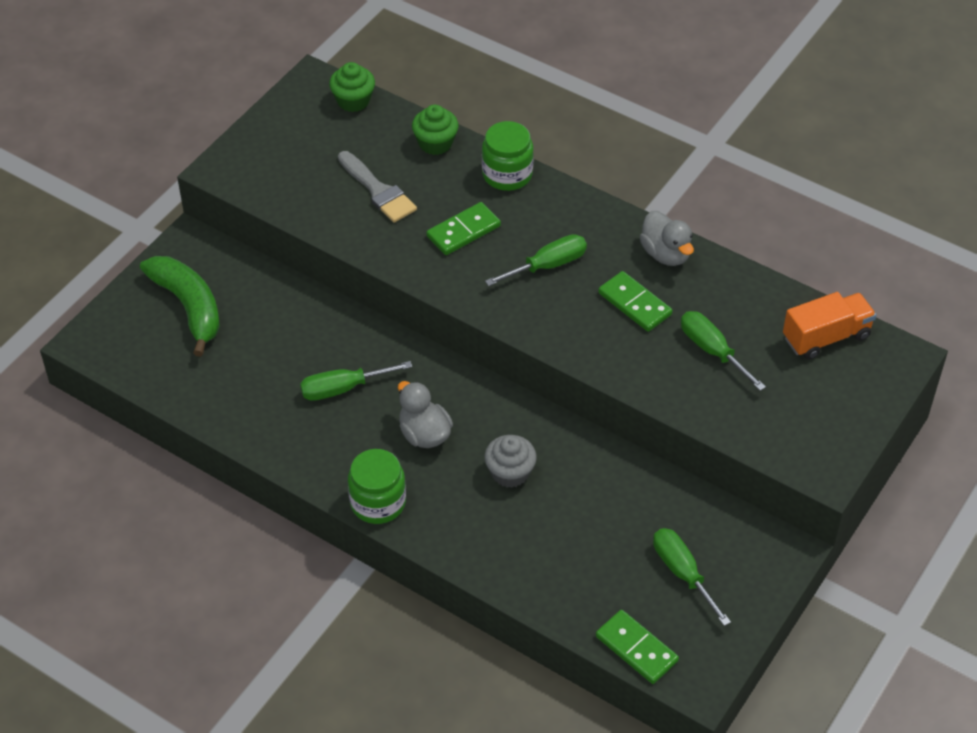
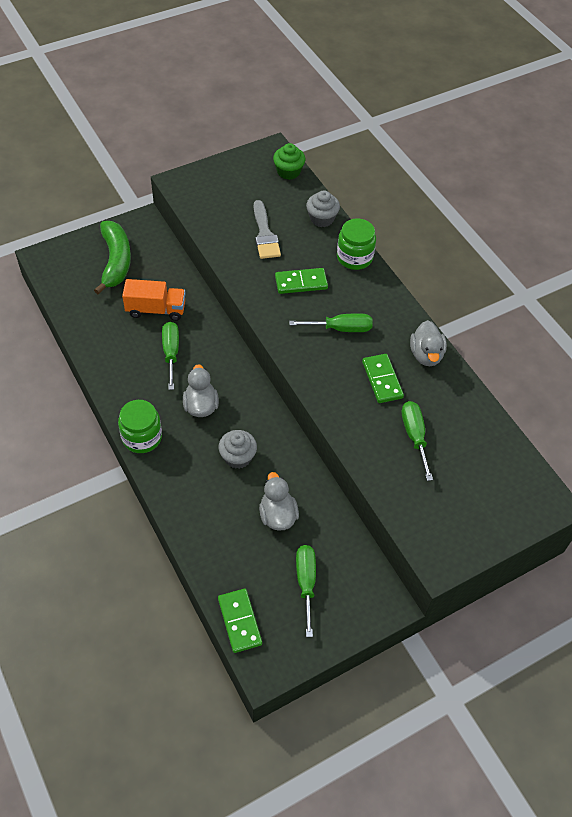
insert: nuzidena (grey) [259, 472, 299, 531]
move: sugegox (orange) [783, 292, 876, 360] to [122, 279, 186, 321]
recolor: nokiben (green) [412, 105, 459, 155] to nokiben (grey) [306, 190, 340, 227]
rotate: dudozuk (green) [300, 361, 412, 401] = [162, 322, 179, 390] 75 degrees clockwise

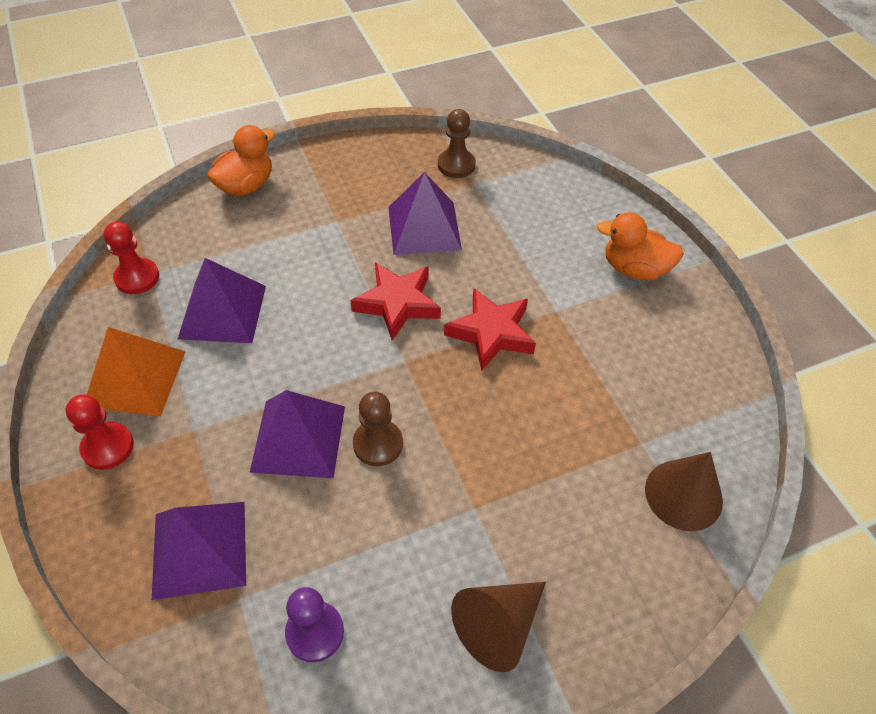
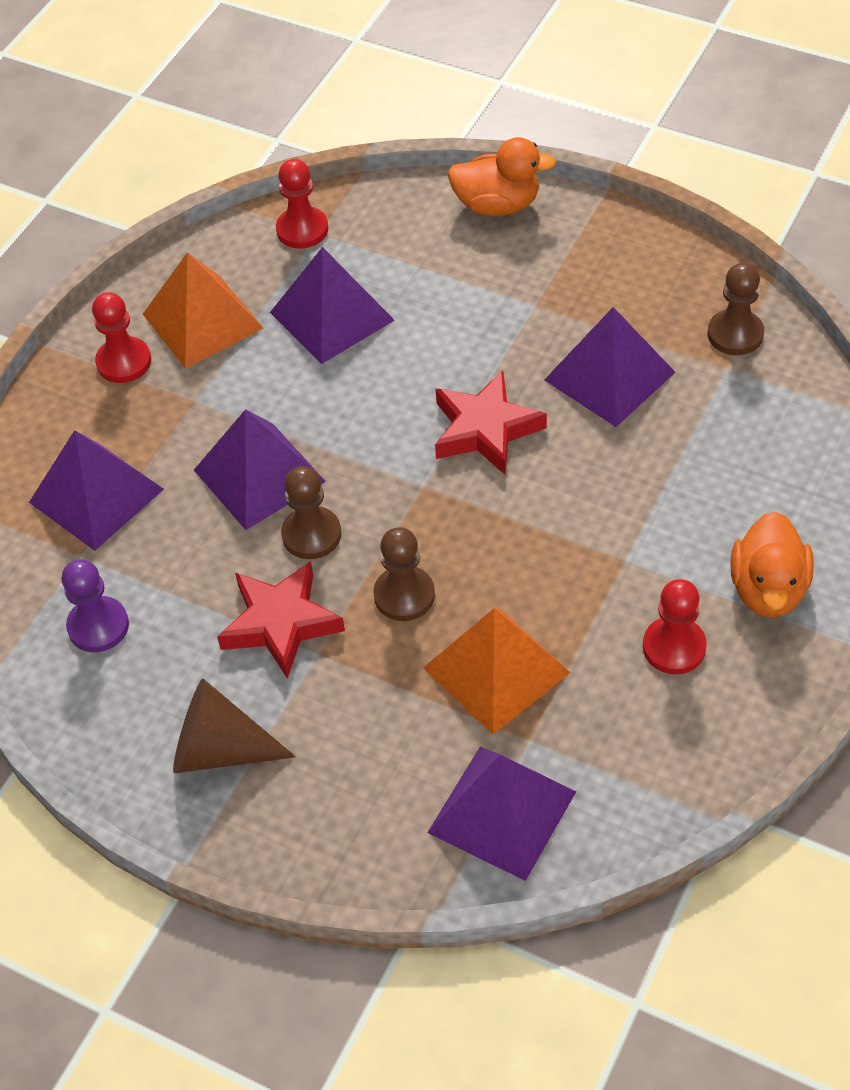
insert: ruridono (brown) [373, 527, 435, 621]; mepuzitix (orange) [423, 608, 571, 735]; ruridono (red) [643, 579, 707, 674]
move: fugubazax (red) [444, 288, 536, 371] to [217, 561, 345, 679]
replace: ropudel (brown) [645, 452, 723, 531] to mepuzitix (purple) [427, 747, 576, 881]
rotate: nuzidena (orange) [597, 212, 684, 280] = [730, 512, 814, 617] 150 degrees counterclockwise

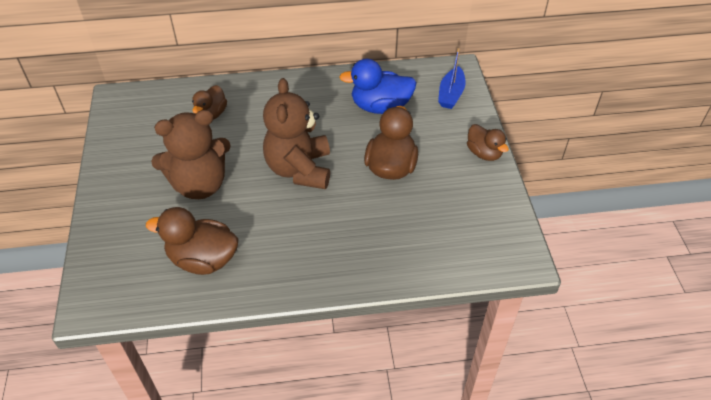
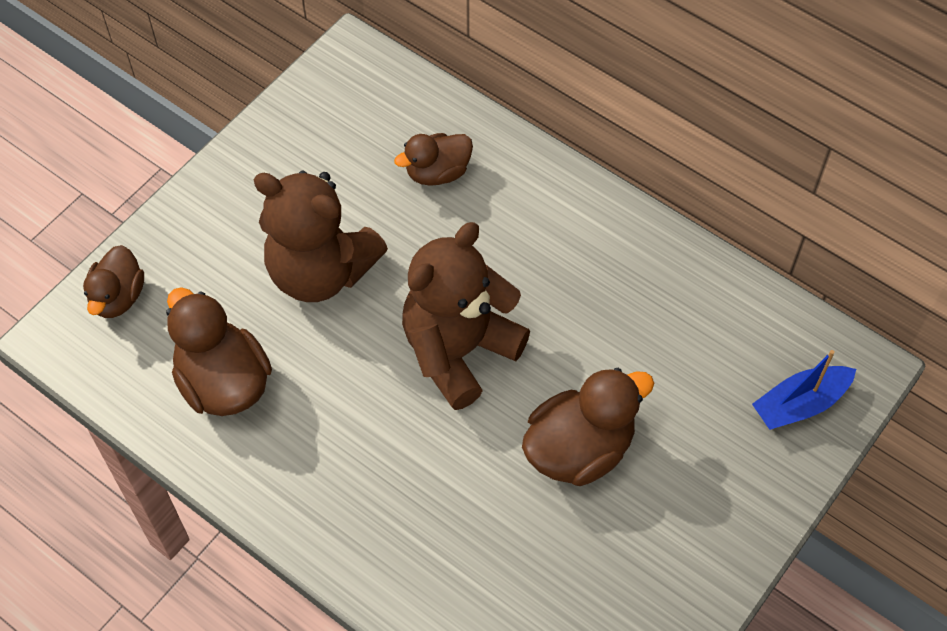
delete: nuzidena (blue) [339, 59, 417, 114]
move: nuzidena (brown) [467, 124, 509, 161] to [83, 245, 144, 318]

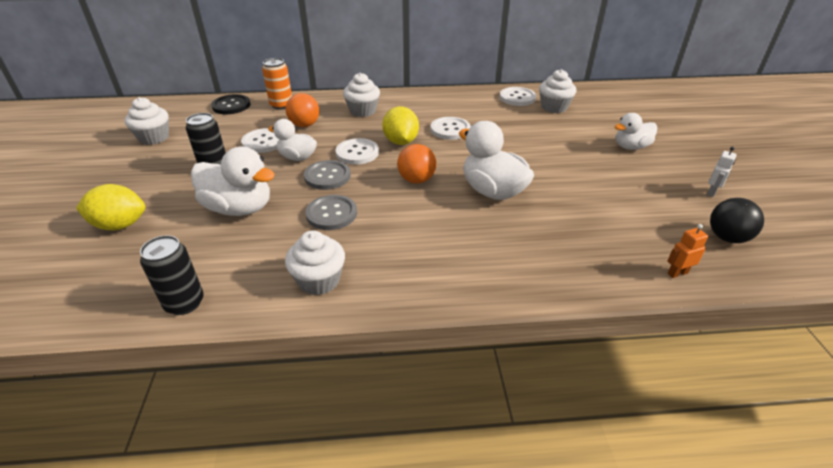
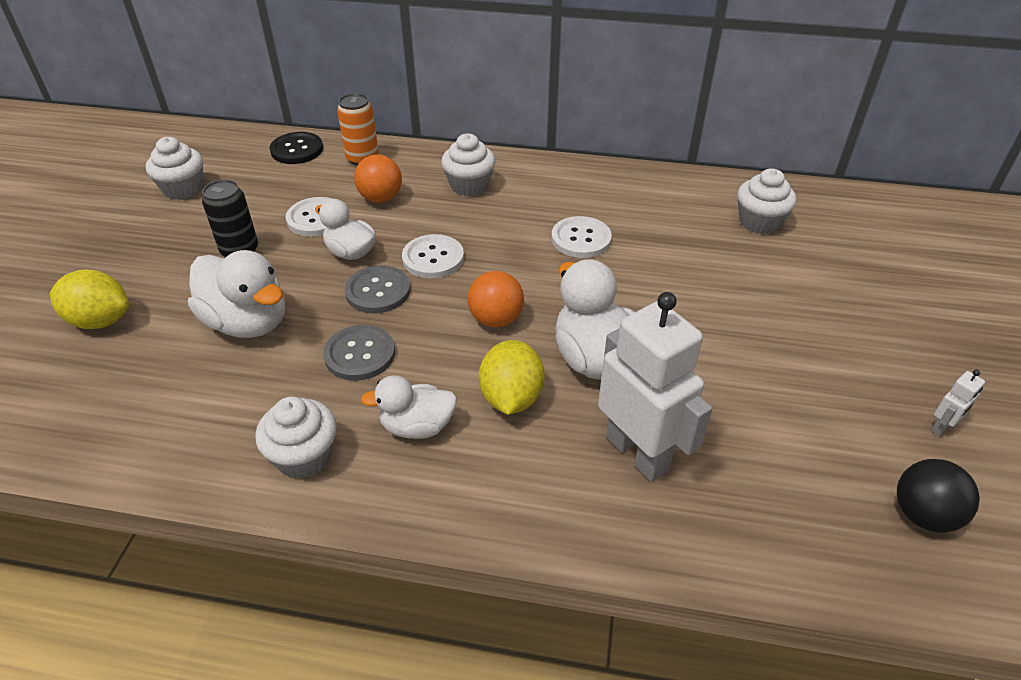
delete: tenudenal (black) [140, 235, 204, 315]; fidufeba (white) [500, 87, 536, 106]; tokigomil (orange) [667, 224, 708, 278]
insert: tokigomil (white) [598, 292, 712, 482]
move: nuzidena (white) [615, 113, 657, 150] to [360, 375, 457, 439]; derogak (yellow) [382, 106, 419, 145] to [479, 340, 545, 415]

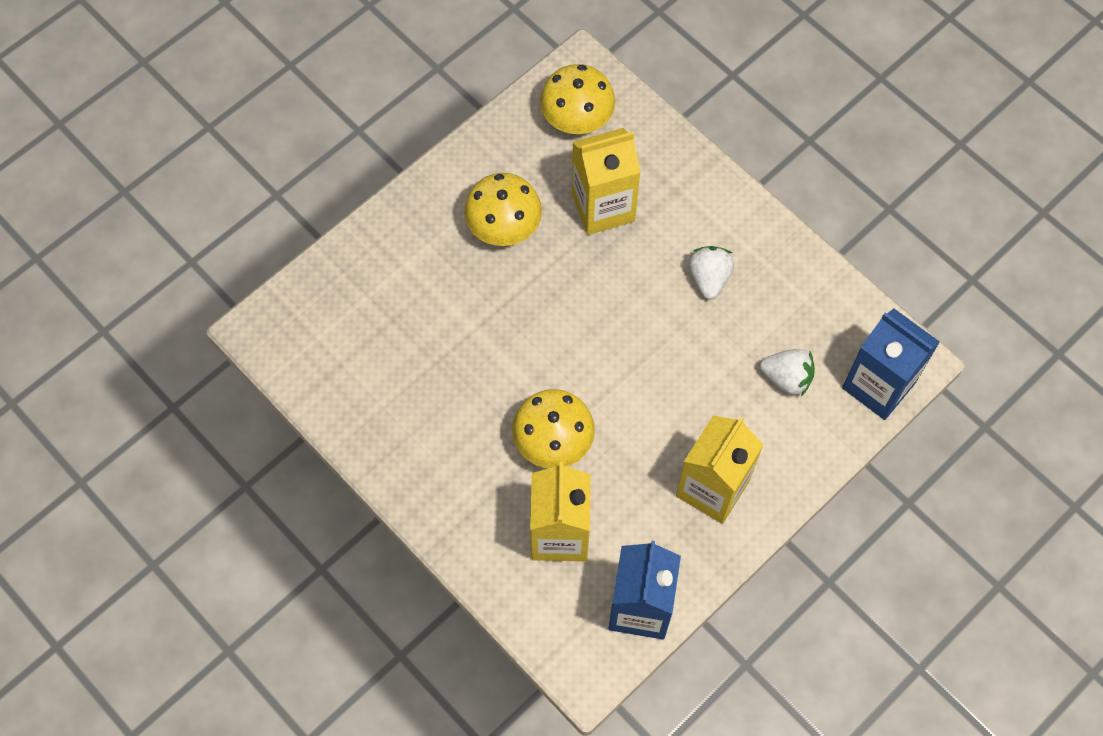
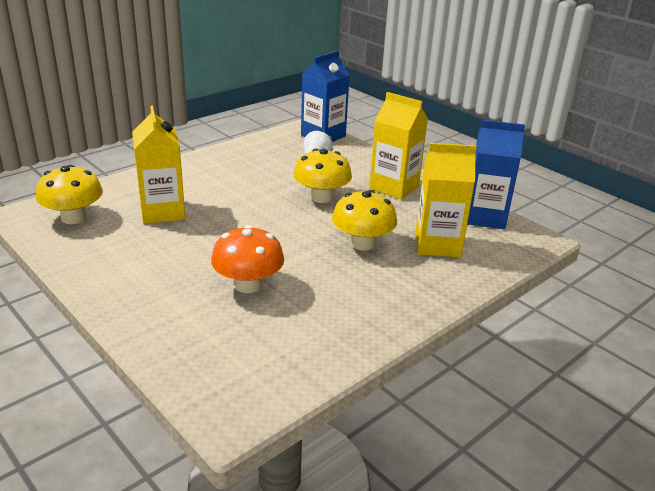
delete: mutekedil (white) [689, 246, 734, 299]
insert: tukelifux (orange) [211, 225, 284, 293]
move: tukelifux (yellow) [464, 173, 542, 246] to [293, 149, 352, 203]

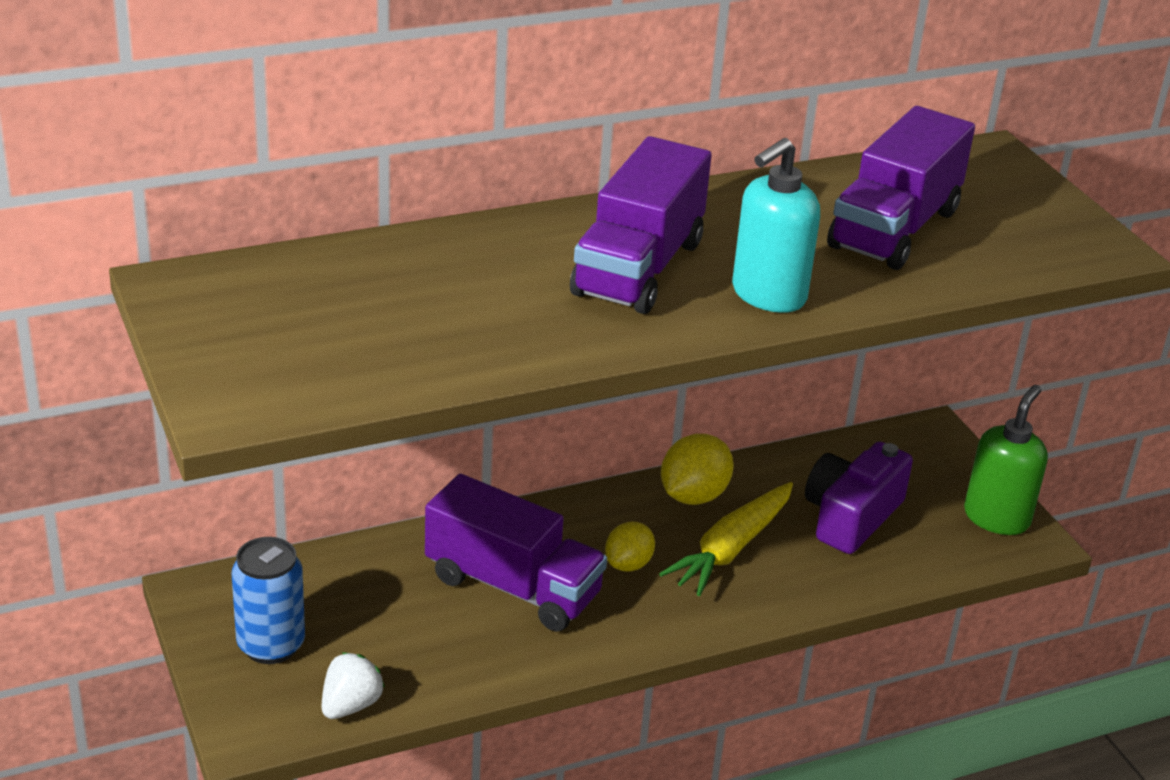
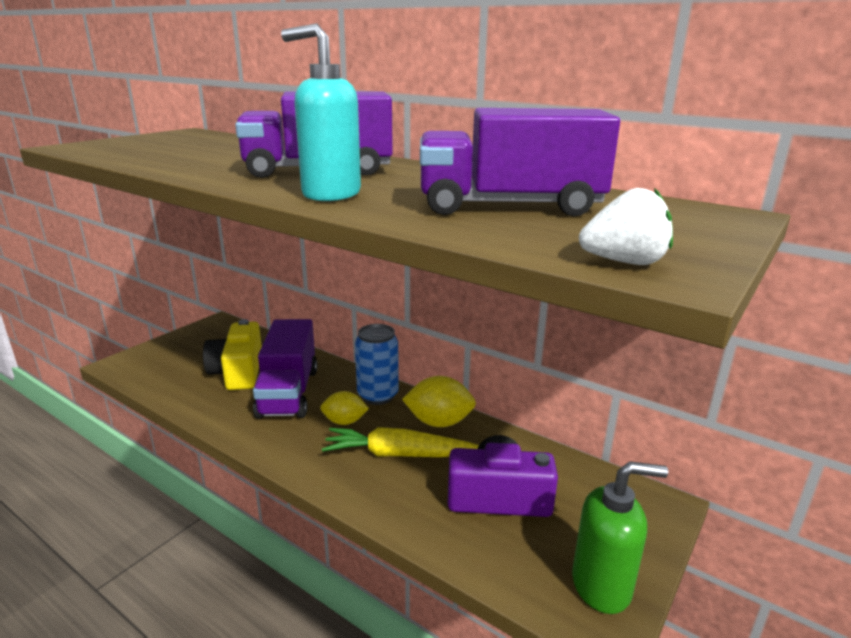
insert: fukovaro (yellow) [203, 319, 262, 390]
move: tenudenal (blue) [232, 537, 305, 664] to [355, 324, 399, 405]; mutekedil (white) [322, 652, 385, 719] to [579, 188, 673, 265]

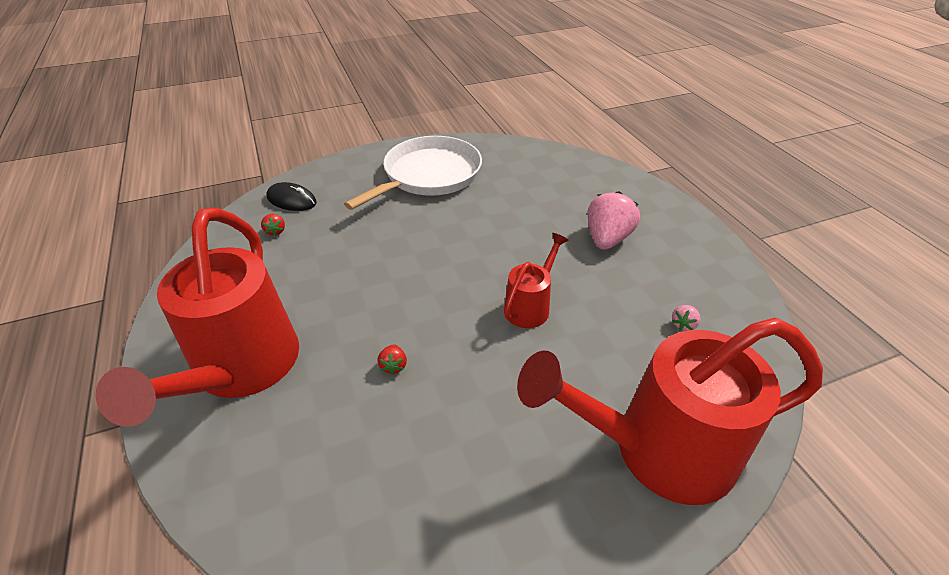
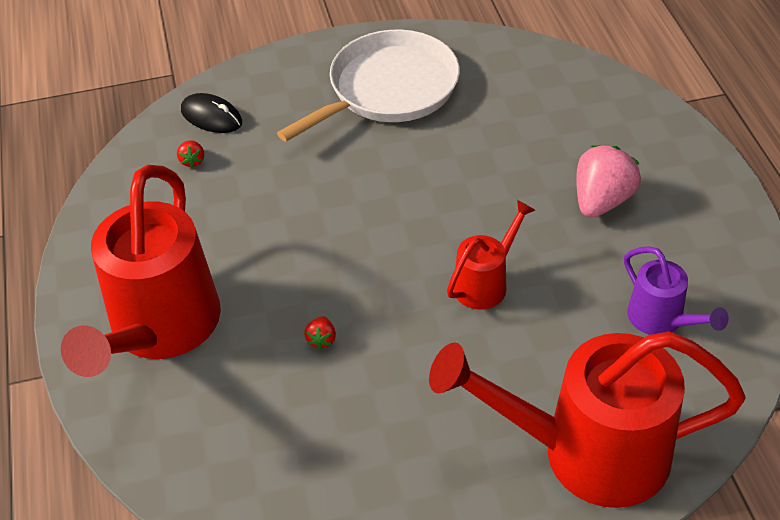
replace: mutekedil (pink) [672, 305, 700, 331] to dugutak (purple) [624, 246, 729, 335]

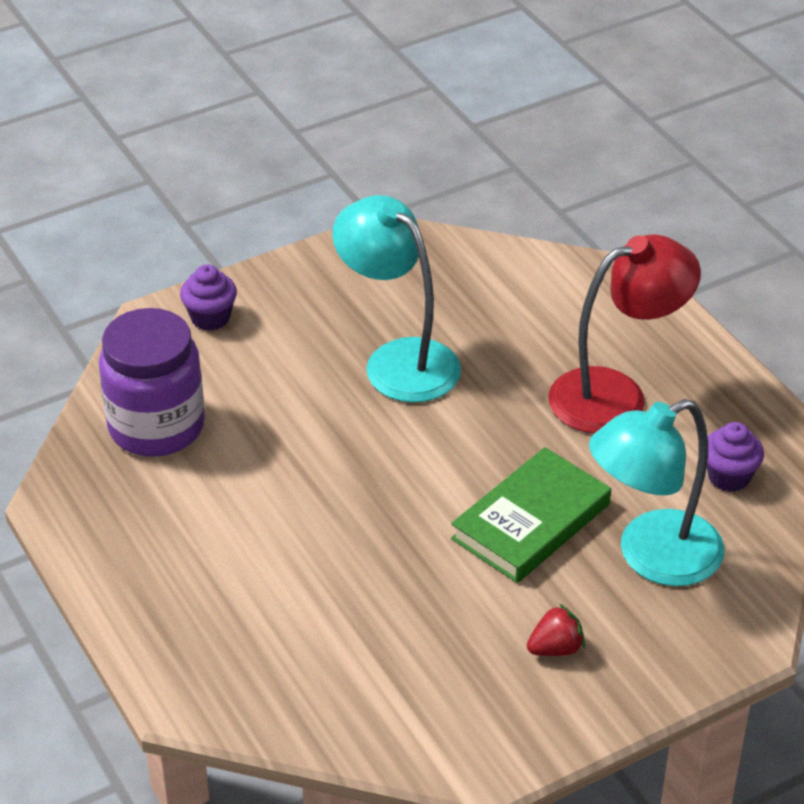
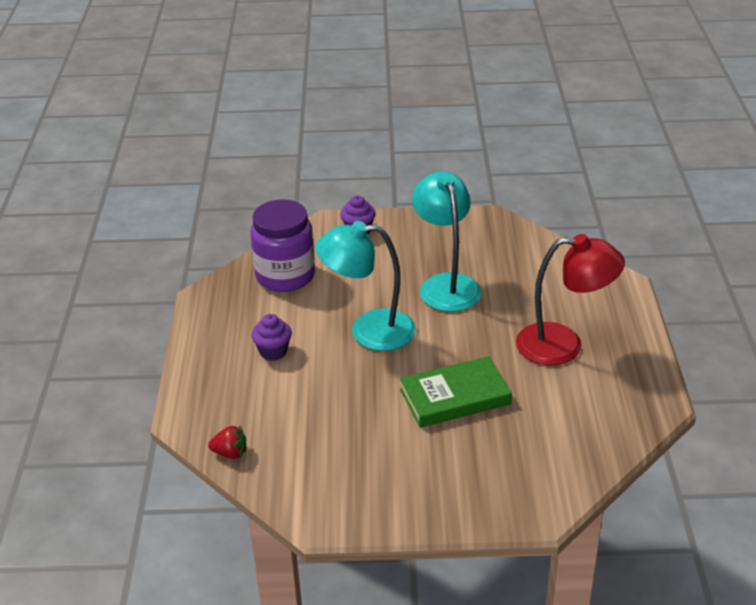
move: mutekedil (red) [527, 604, 585, 656] to [208, 425, 246, 459]; nokiben (purple) [707, 422, 764, 492] to [252, 314, 292, 361]; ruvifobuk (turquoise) [589, 399, 725, 586] to [315, 221, 416, 351]

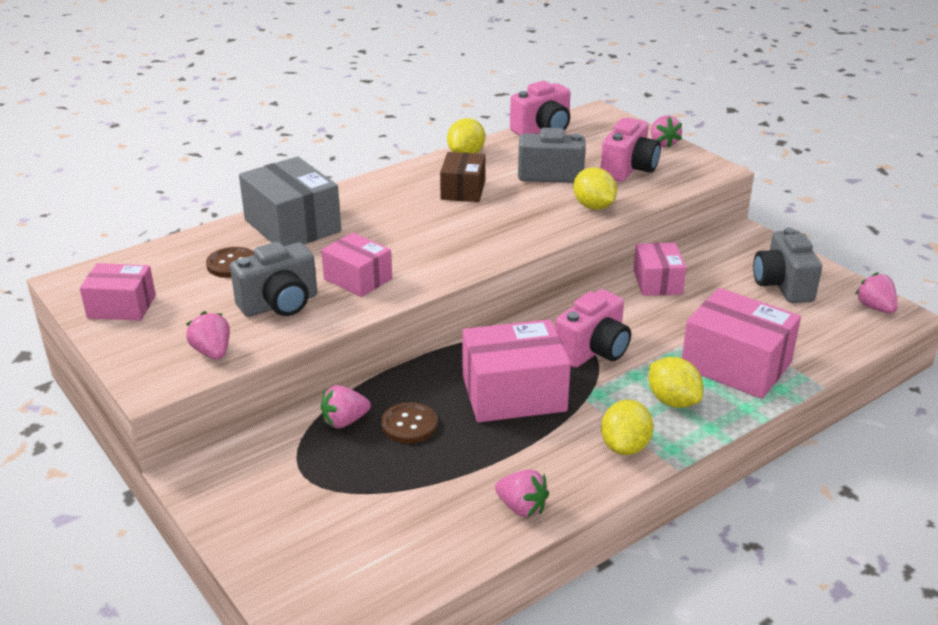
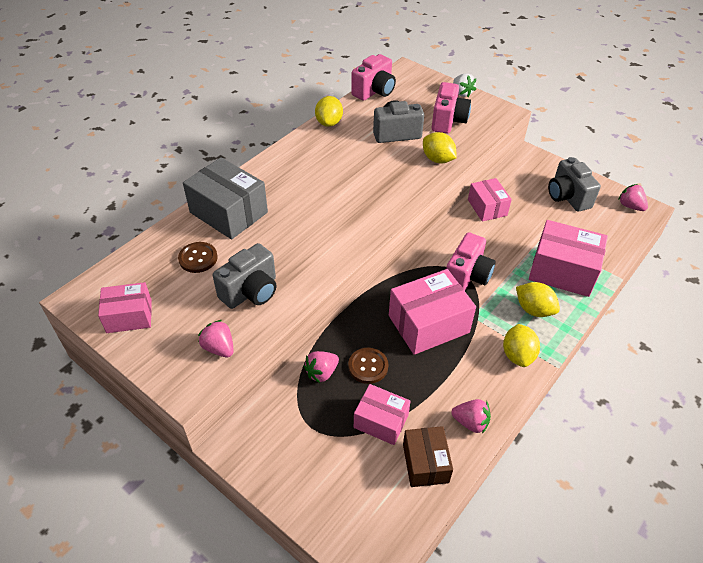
move: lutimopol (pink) [321, 233, 392, 297] to [354, 384, 411, 445]; lutimopol (brown) [440, 152, 485, 202] to [403, 426, 453, 487]
recolor: mutekedil (pink) [651, 115, 682, 148] to mutekedil (white) [453, 73, 476, 97]

